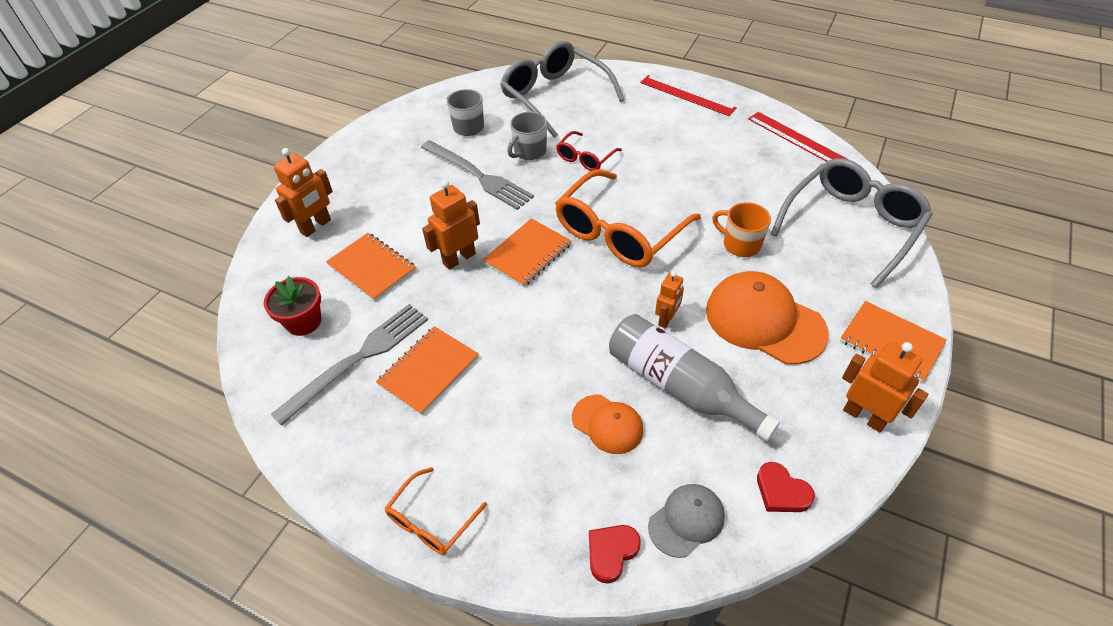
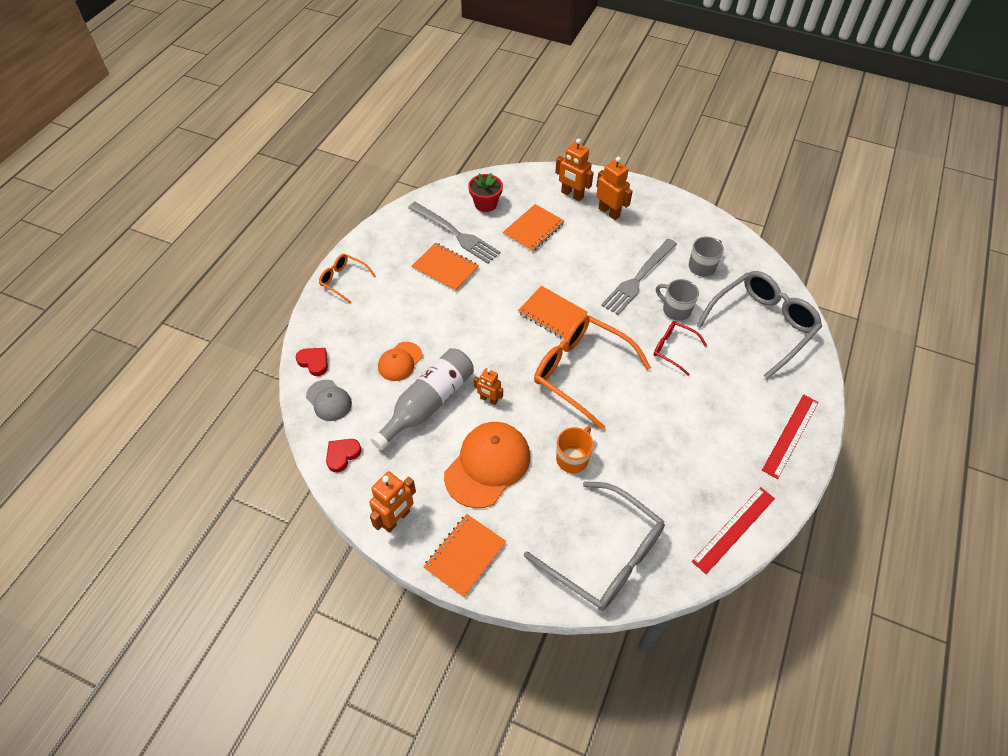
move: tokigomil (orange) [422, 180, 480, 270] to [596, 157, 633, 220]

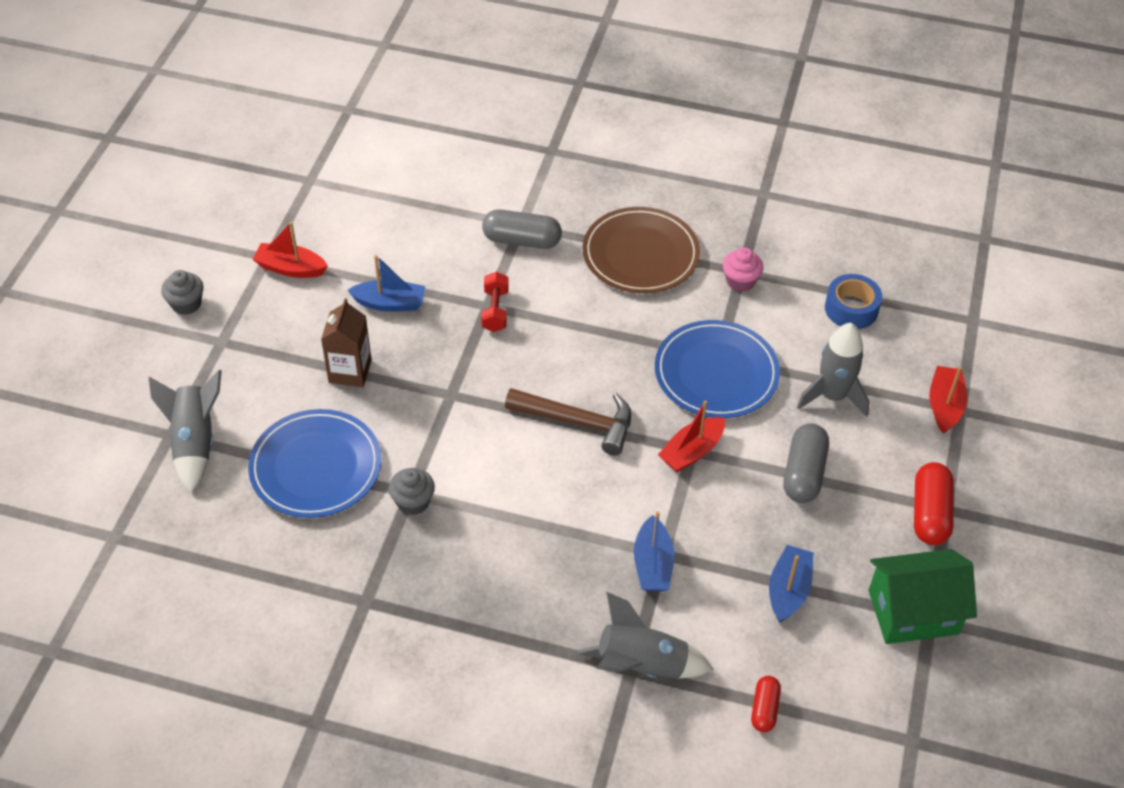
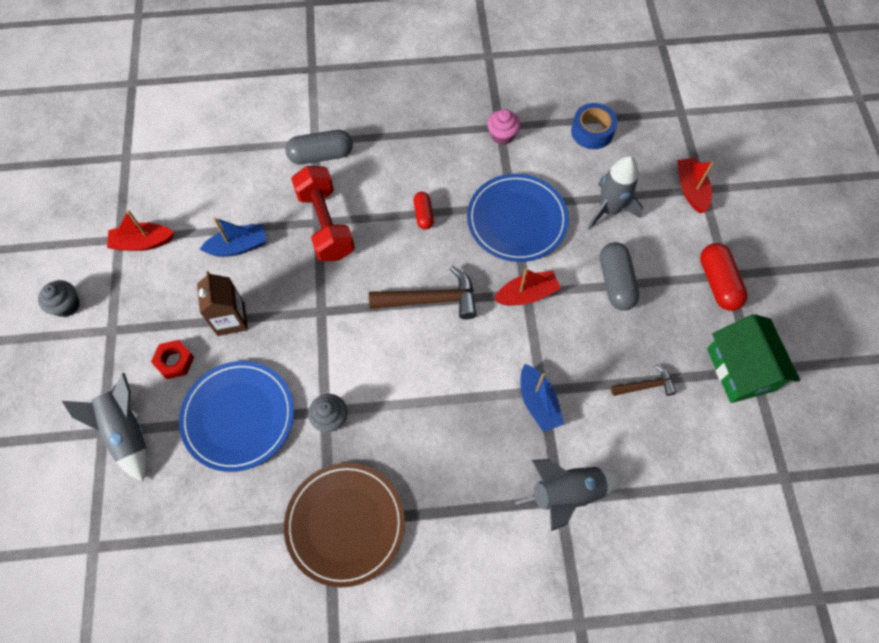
insert: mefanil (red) [151, 340, 194, 379]
move: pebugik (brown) [583, 207, 700, 293] to [284, 463, 405, 587]; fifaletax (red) [751, 676, 781, 732] to [414, 192, 434, 230]
replace: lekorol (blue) [769, 545, 814, 623] to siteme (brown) [611, 364, 676, 396]
rotate: lekorol (red) [658, 400, 725, 473] = [494, 268, 561, 305] 135 degrees counterclockwise; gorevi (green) [869, 549, 977, 644] = [707, 314, 800, 403] 75 degrees counterclockwise
resize: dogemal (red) [481, 272, 509, 332] = [291, 166, 355, 261] x1.84

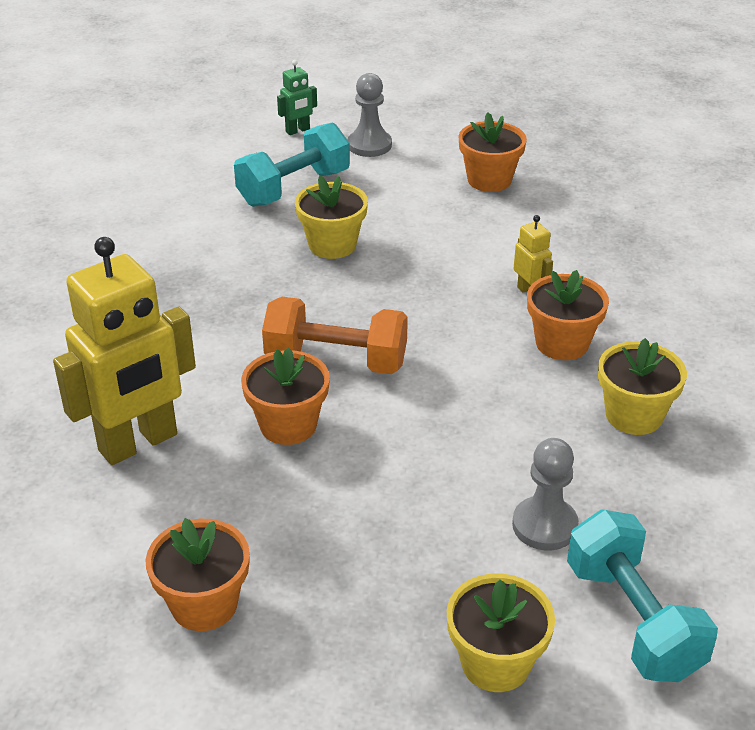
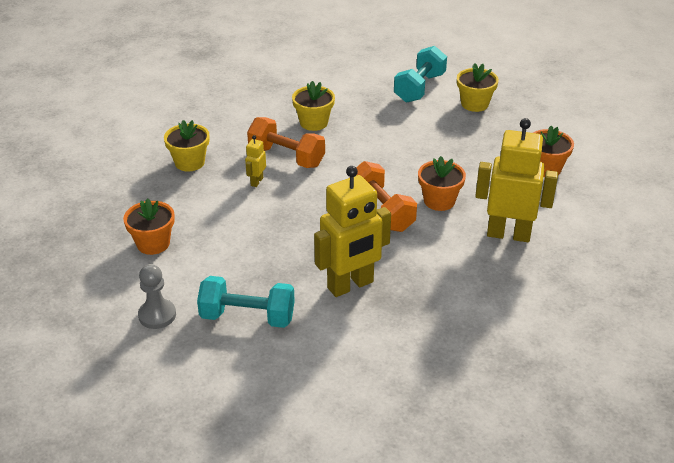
delete: tokigomil (green) [277, 60, 317, 135]; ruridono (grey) [512, 438, 579, 550]
insert: tokigomil (yellow) [314, 166, 391, 297]
move: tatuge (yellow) [295, 176, 368, 259] to [164, 120, 210, 171]
replace: tatuge (orange) [527, 270, 609, 360] to dogemal (orange) [247, 117, 325, 168]

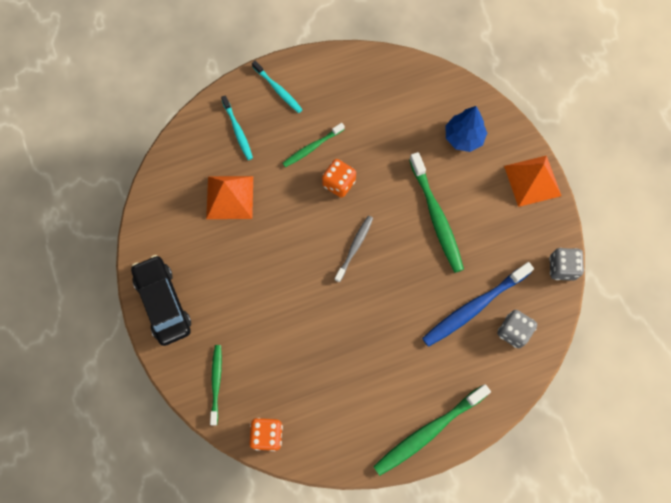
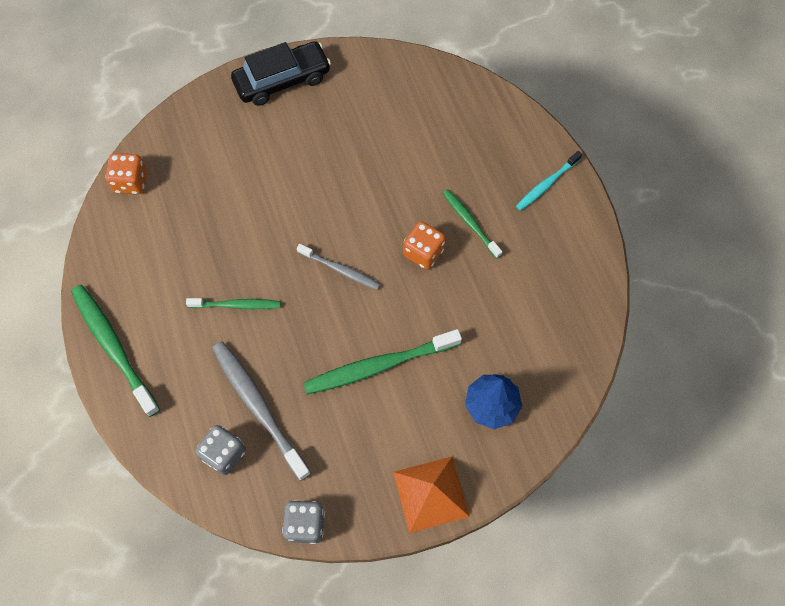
delete: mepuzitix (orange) [206, 176, 253, 219]; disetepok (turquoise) [221, 95, 253, 160]
move: disetepok (green) [210, 345, 222, 426] to [186, 298, 281, 309]
recolor: disetepok (blue) [422, 262, 534, 347] to disetepok (grey) [212, 341, 311, 481]

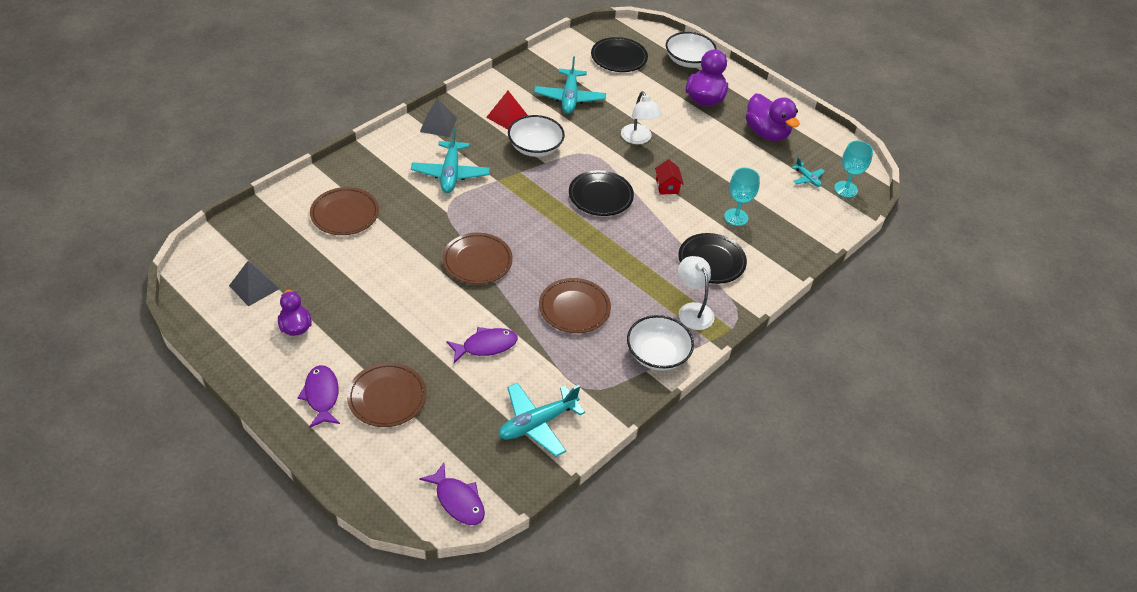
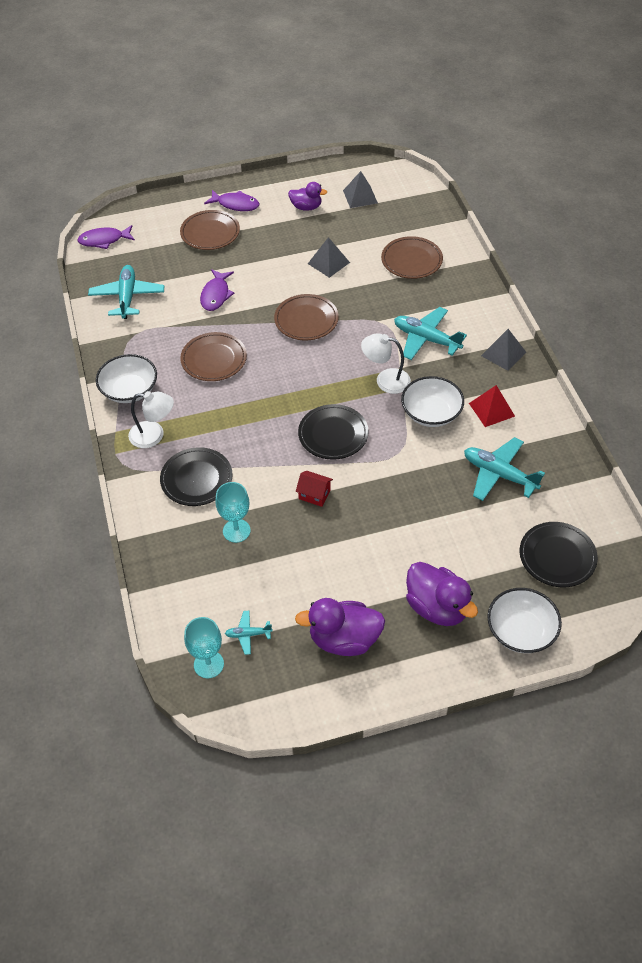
insert: mepuzitix (grey) [308, 237, 350, 278]
move: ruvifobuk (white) [621, 91, 662, 144] to [361, 333, 411, 394]

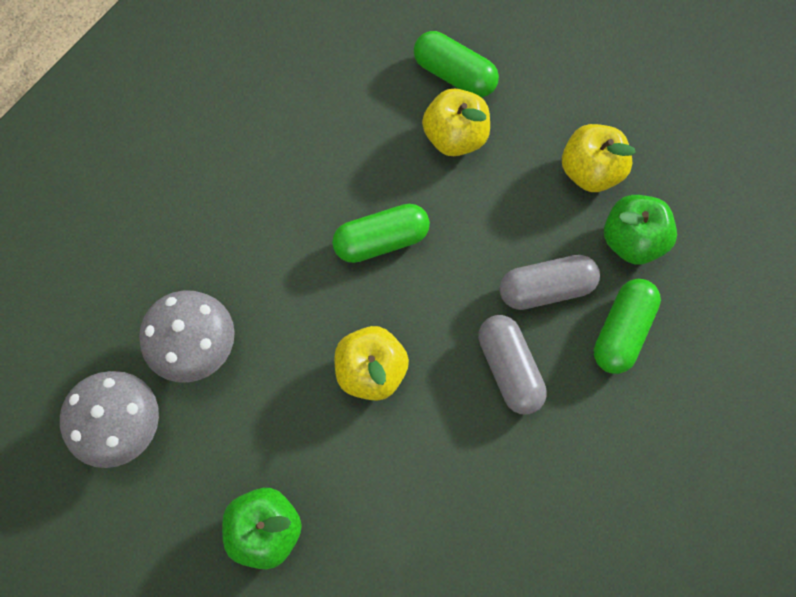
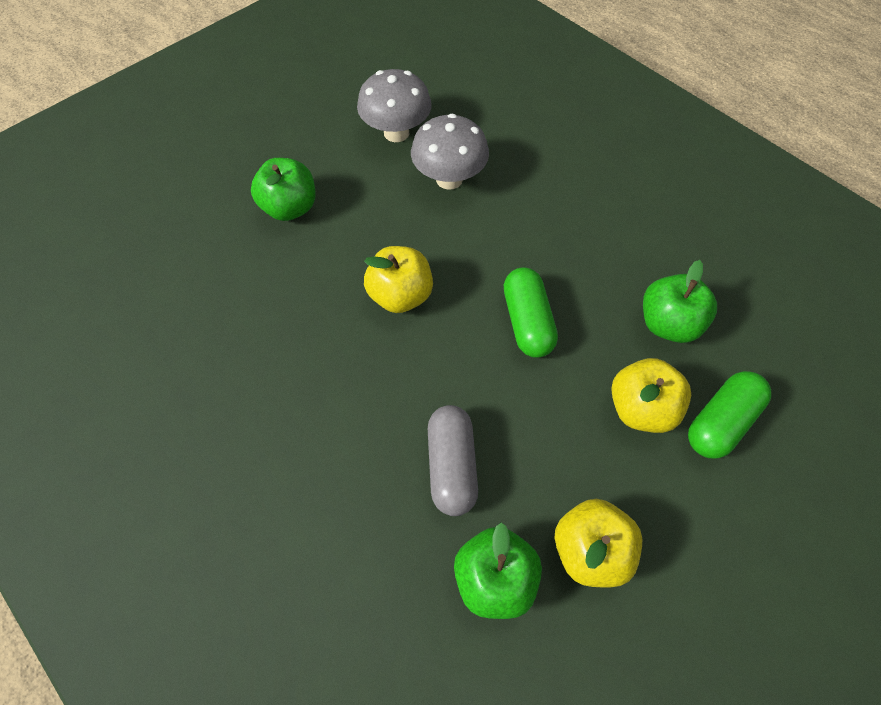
delete: fifaletax (grey) [478, 315, 547, 415]; fifaletax (green) [594, 279, 661, 374]
insert: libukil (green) [643, 260, 717, 343]

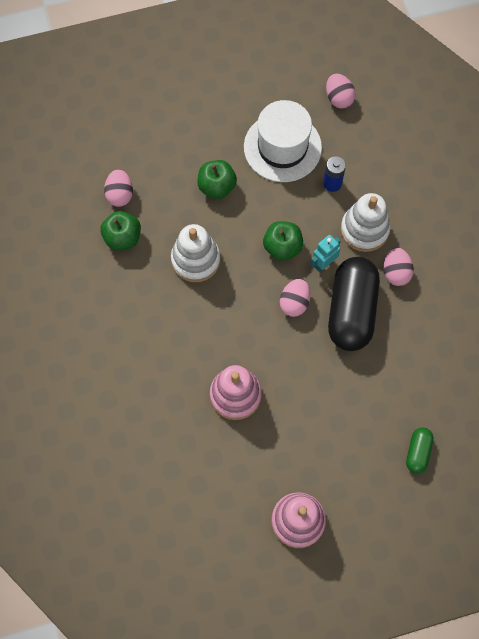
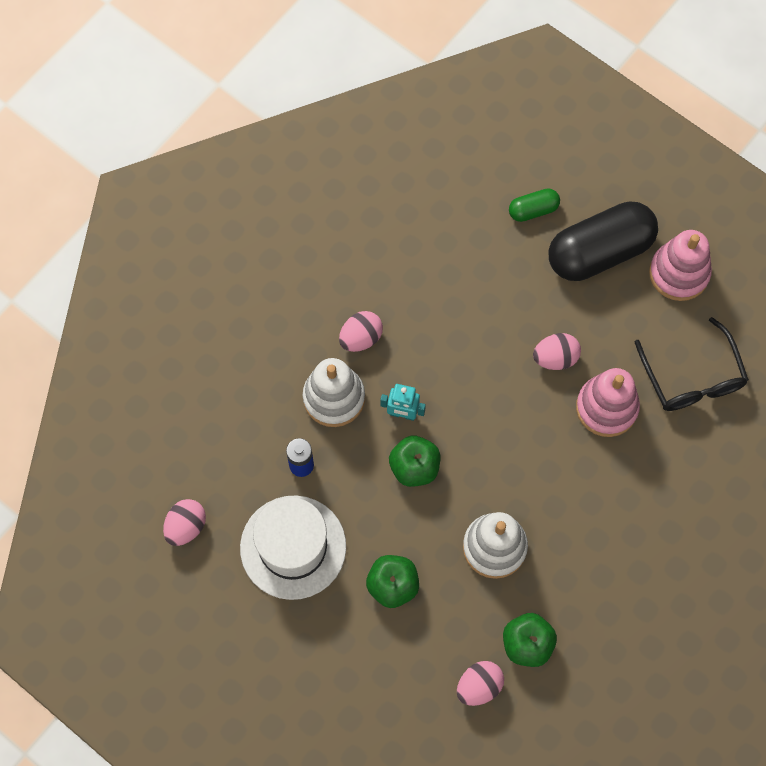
insert: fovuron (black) [634, 317, 749, 411]
move: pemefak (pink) [280, 278, 311, 317] to [533, 333, 581, 370]; fifaletax (black) [328, 257, 380, 351] to [549, 202, 658, 281]

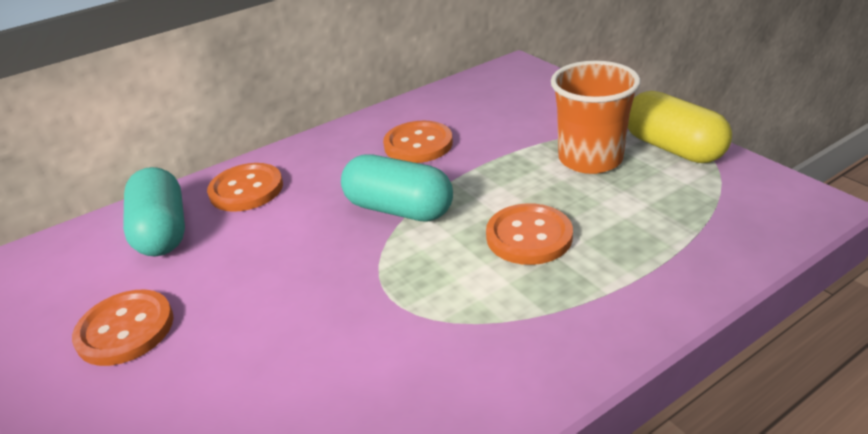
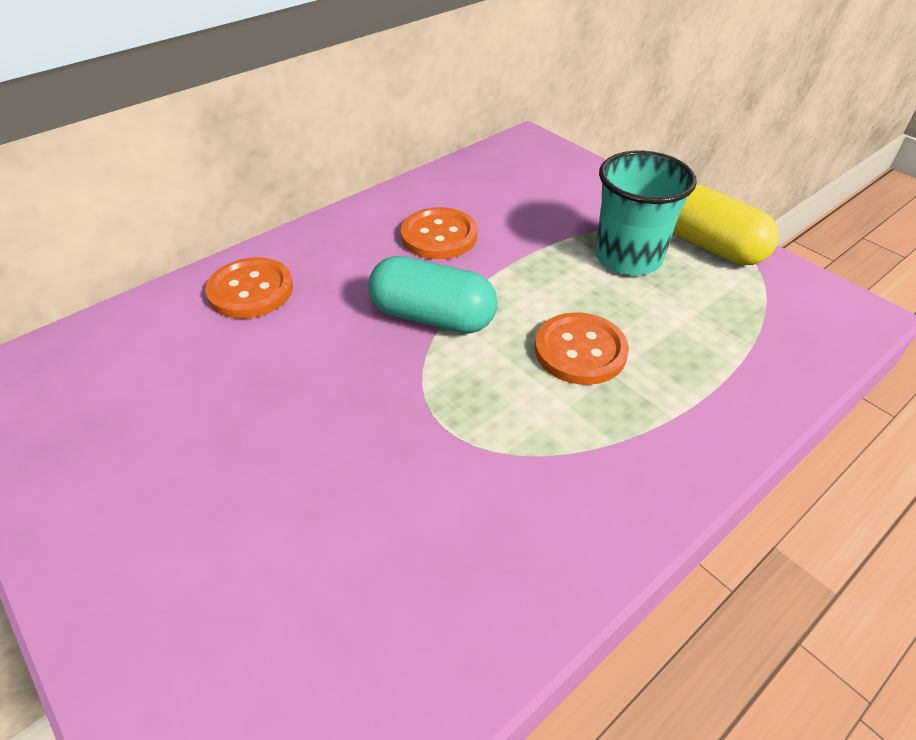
delete: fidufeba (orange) [72, 289, 174, 366]; fifaletax (turquoise) [123, 167, 185, 256]
recolor: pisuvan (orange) [551, 61, 641, 174] to pisuvan (turquoise) [595, 150, 697, 275]

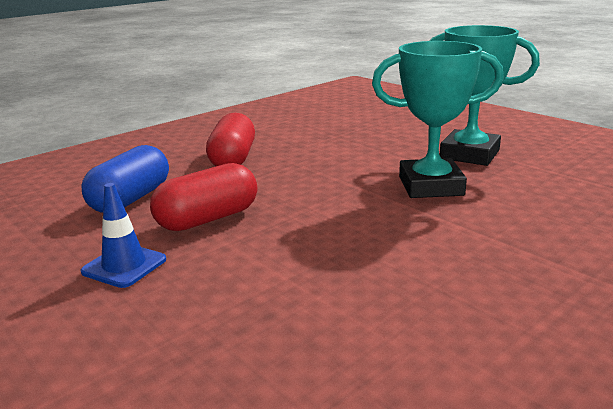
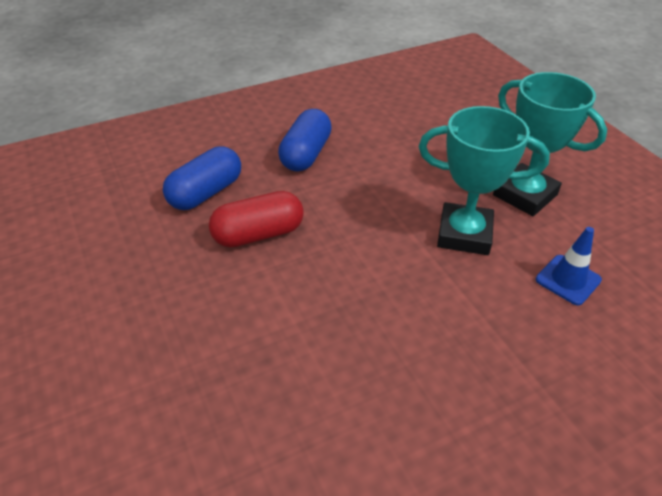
move: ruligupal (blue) [81, 183, 166, 288] to [536, 227, 602, 305]
recolor: fifaletax (red) [206, 113, 255, 166] to fifaletax (blue) [278, 109, 332, 172]

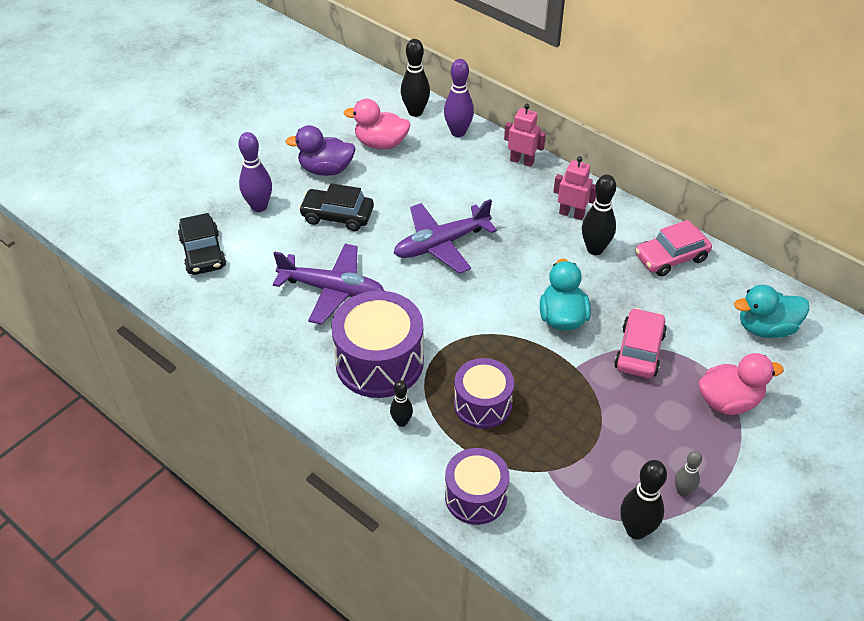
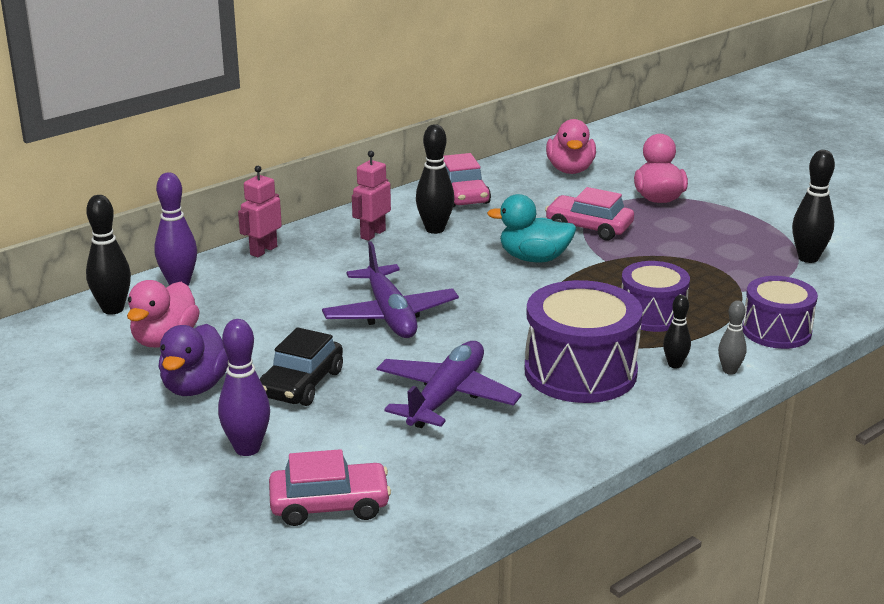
move: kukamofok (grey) [675, 450, 702, 496] to [718, 300, 747, 375]
recolor: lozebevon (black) [178, 213, 226, 275] to lozebevon (pink) [269, 449, 391, 526]; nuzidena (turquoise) [734, 285, 809, 338] to nuzidena (pink) [546, 119, 596, 174]

